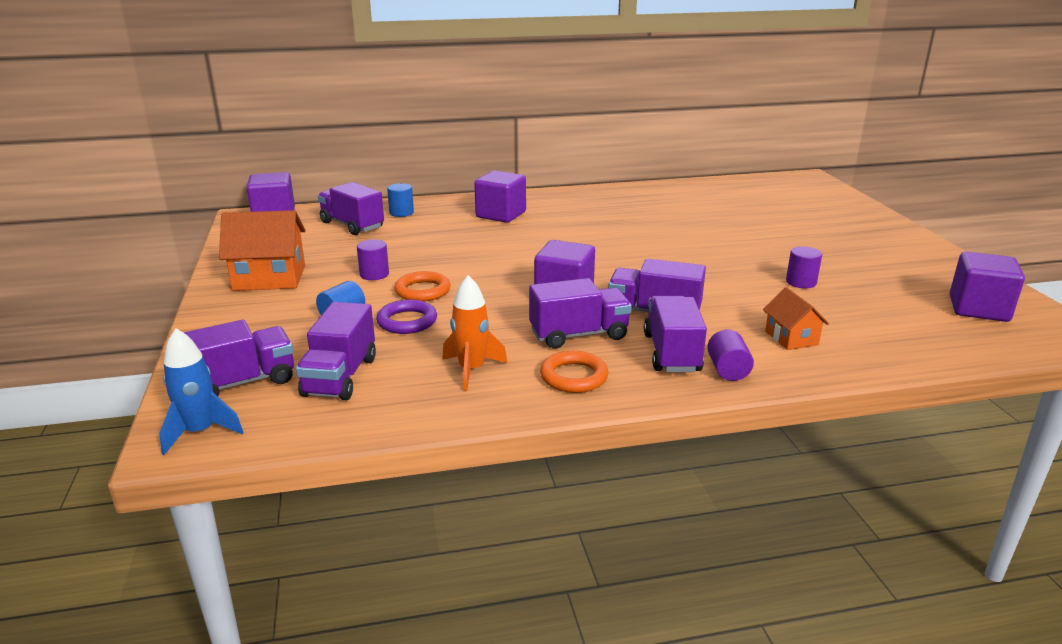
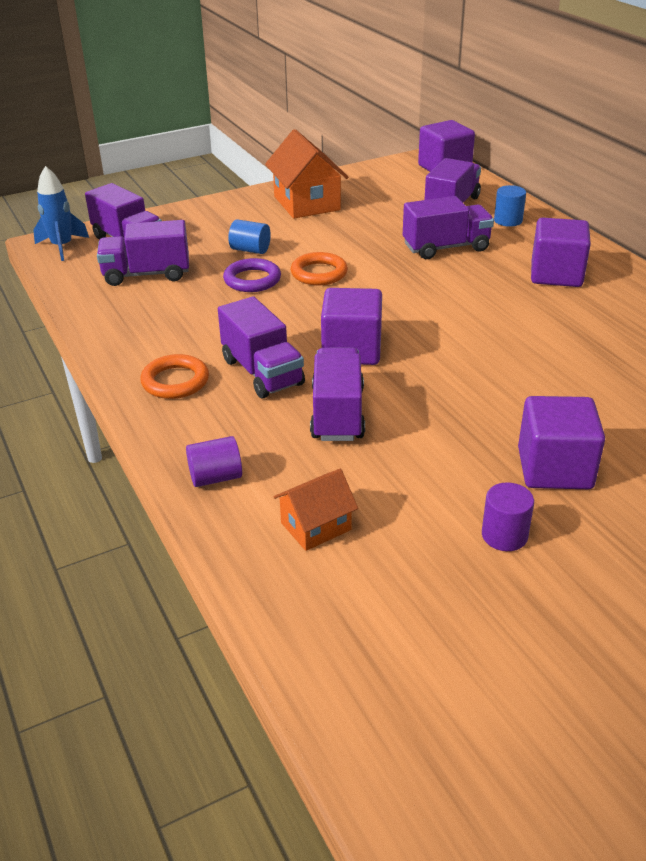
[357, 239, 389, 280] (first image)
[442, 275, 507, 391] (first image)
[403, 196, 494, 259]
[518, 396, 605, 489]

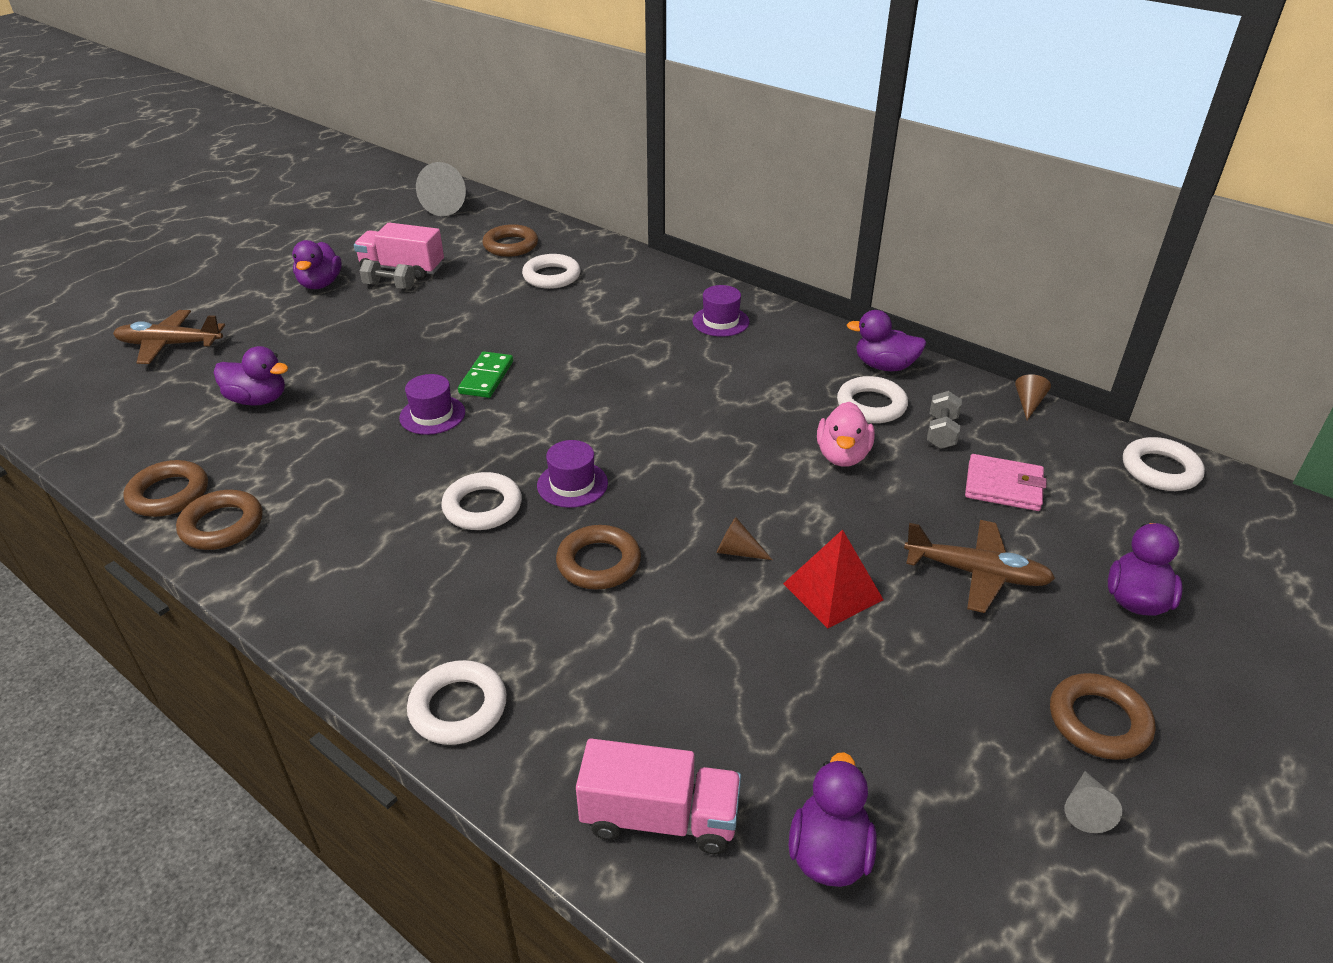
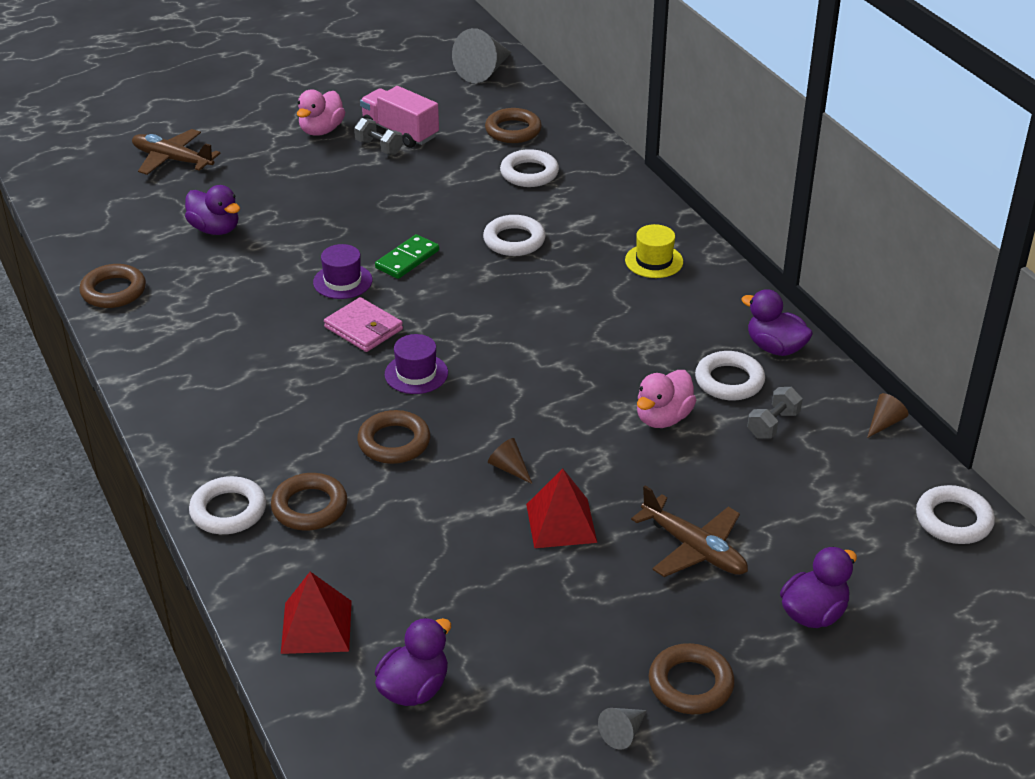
[271, 473, 348, 530]
[297, 90, 345, 136]
[483, 215, 546, 256]
[281, 572, 352, 654]
[625, 224, 683, 278]
[324, 297, 403, 352]

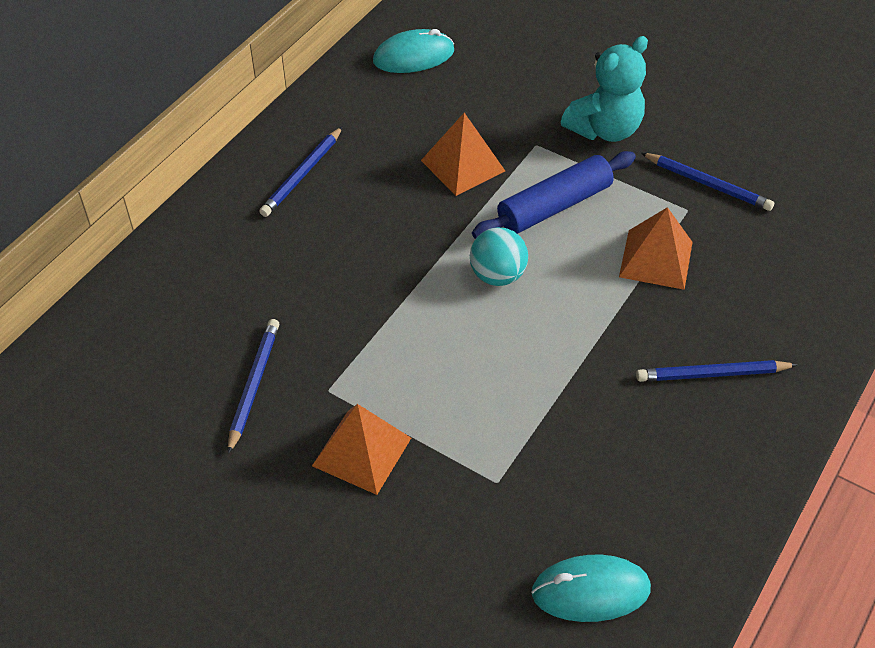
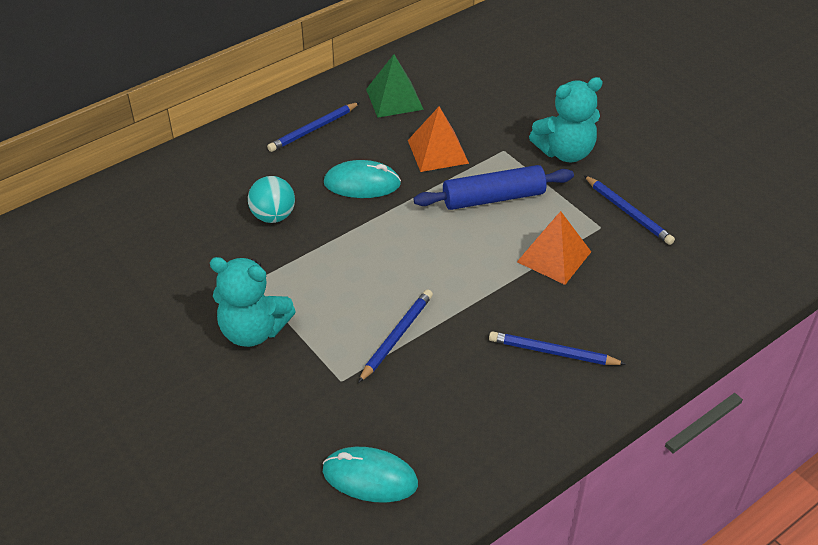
[358, 289, 433, 383]
[210, 257, 296, 347]
[324, 160, 401, 198]
[248, 176, 295, 223]
[366, 55, 424, 118]

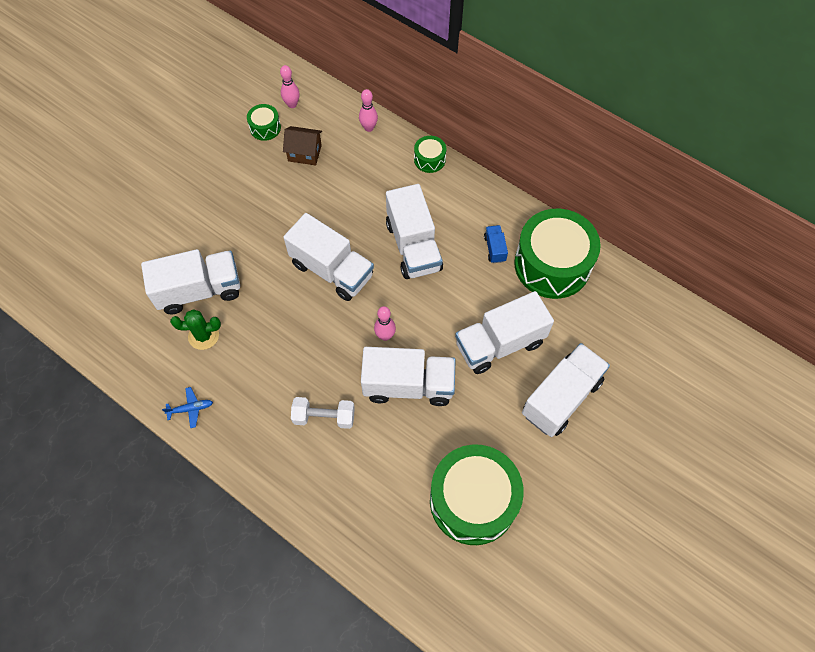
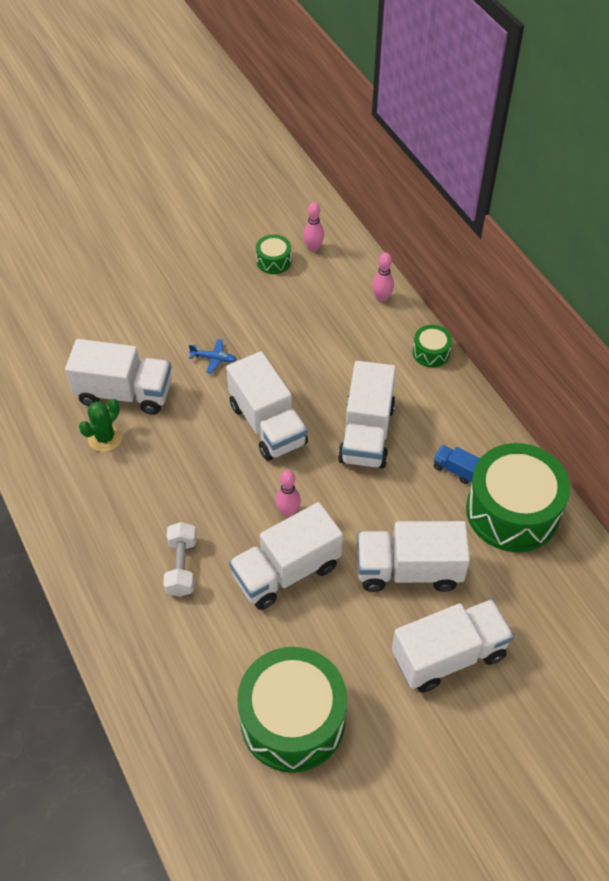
[189, 339, 237, 374]
[79, 399, 122, 452]
[283, 126, 322, 165] (first image)
[163, 522, 196, 597]
[229, 502, 343, 610]
[434, 445, 480, 484]

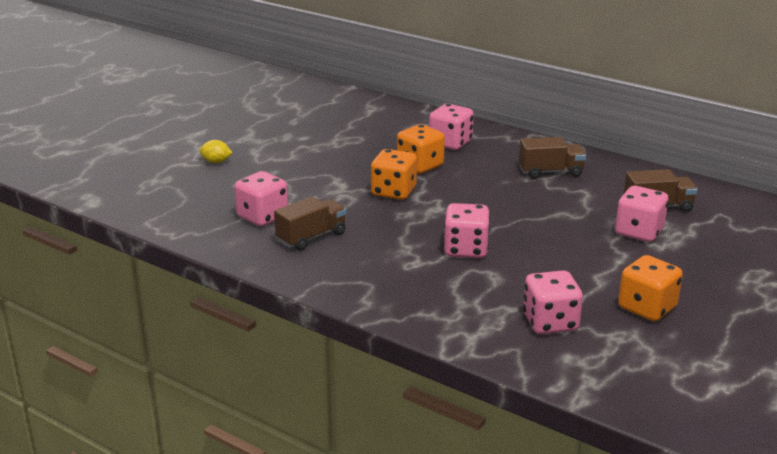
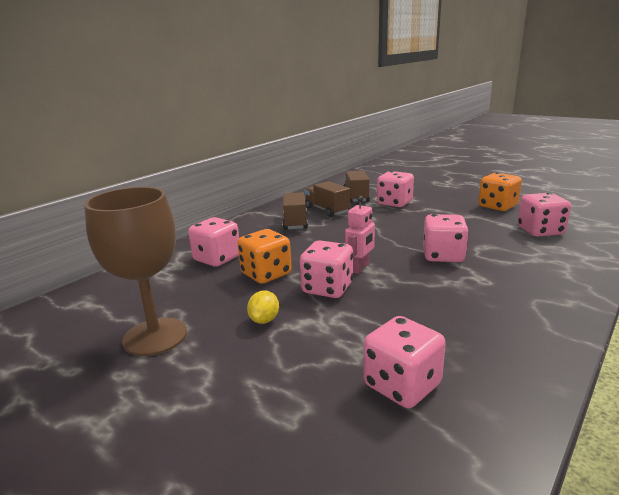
[247, 290, 279, 324]
[305, 181, 350, 217]
[300, 240, 353, 298]
[84, 187, 187, 356]
[345, 196, 375, 274]

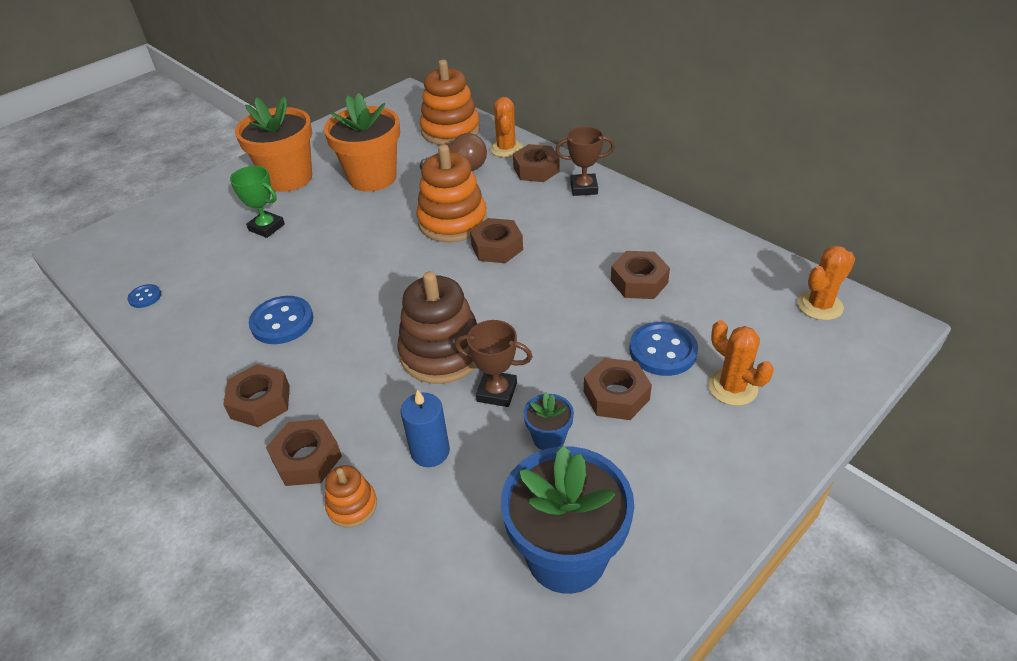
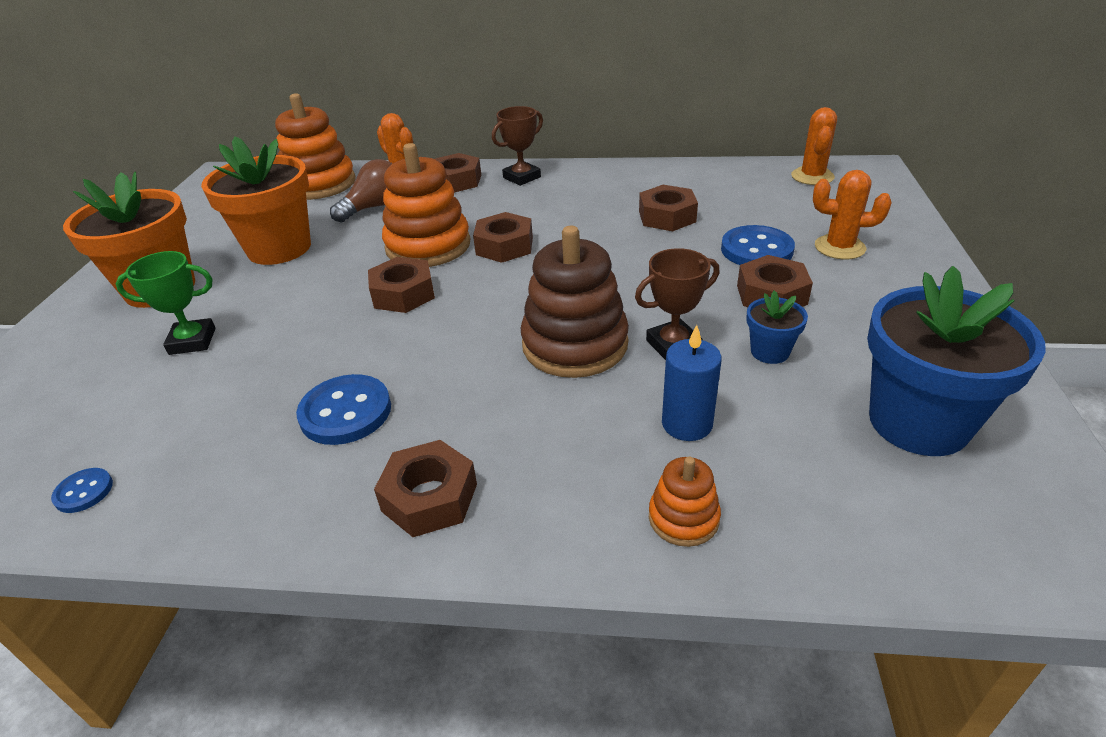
[368, 257, 435, 313]

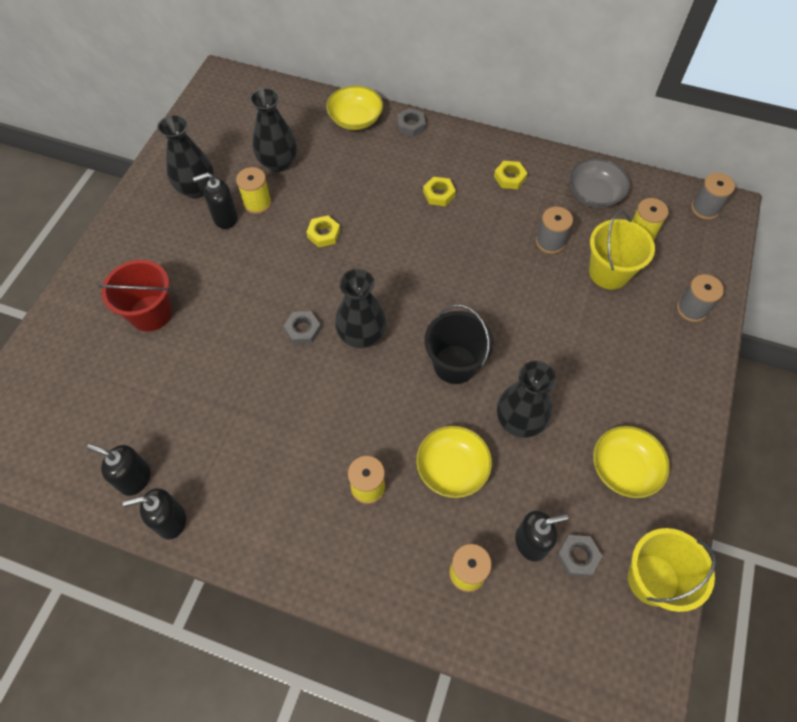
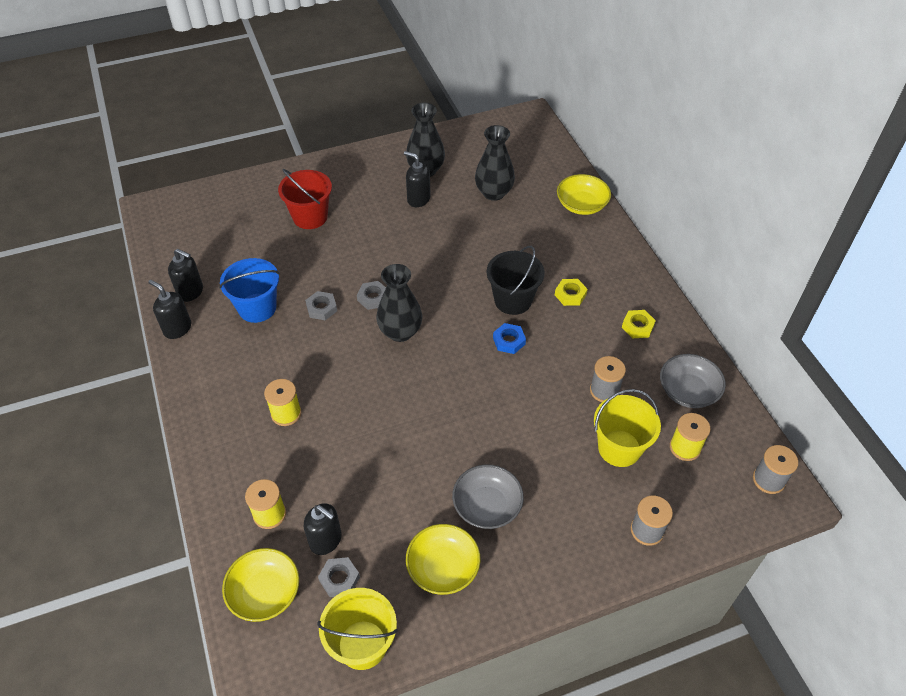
[168, 249, 203, 302]
[236, 167, 272, 214] (first image)
[306, 216, 340, 247] (first image)
[305, 291, 337, 320]
[222, 548, 299, 622]
[487, 246, 545, 315]
[497, 361, 556, 438] (first image)
[219, 258, 280, 323]
[452, 465, 524, 529]
[493, 323, 526, 354]

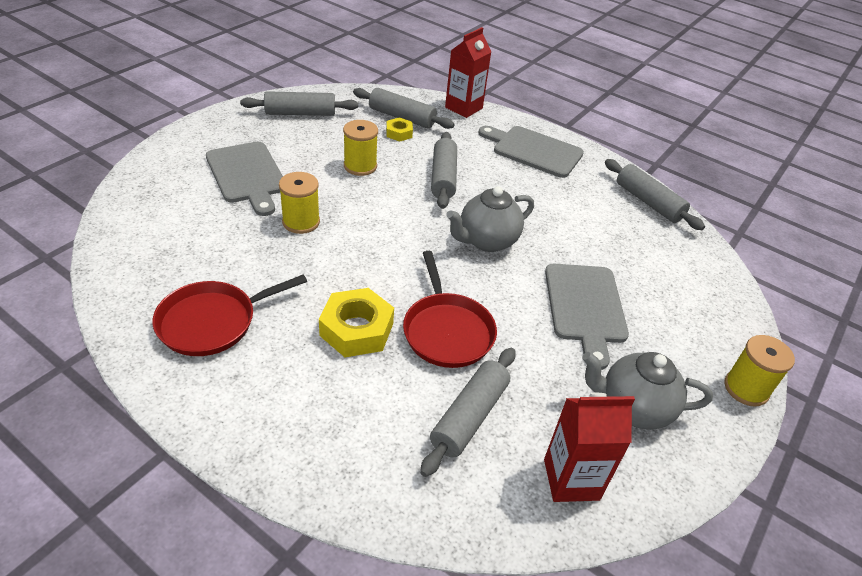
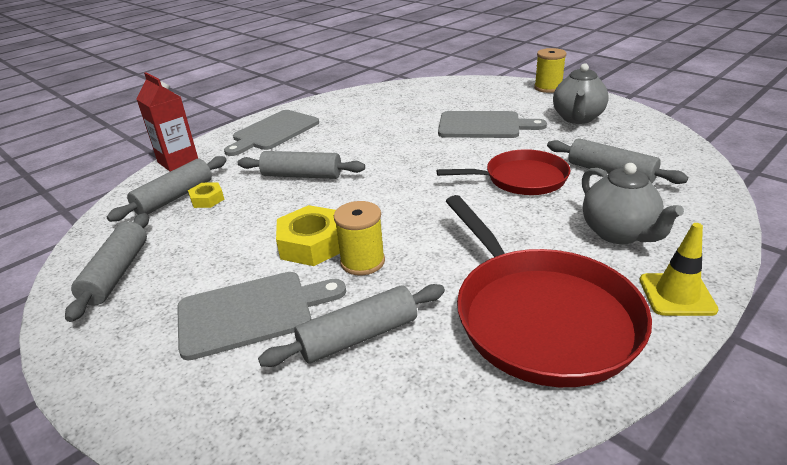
[446, 195, 652, 387]
[276, 205, 340, 266]
[343, 120, 378, 176] (first image)
[582, 163, 684, 244]
[544, 393, 635, 502] (first image)
[258, 284, 445, 367]
[640, 223, 719, 316]

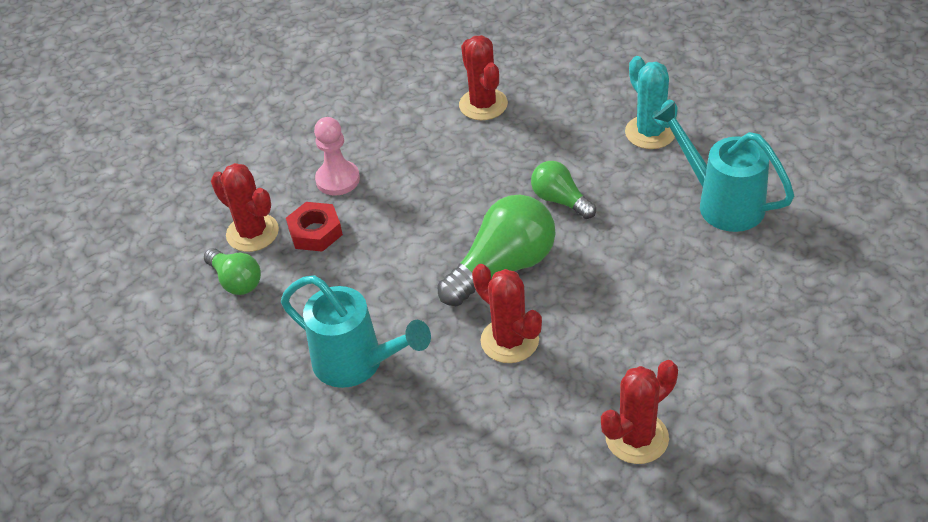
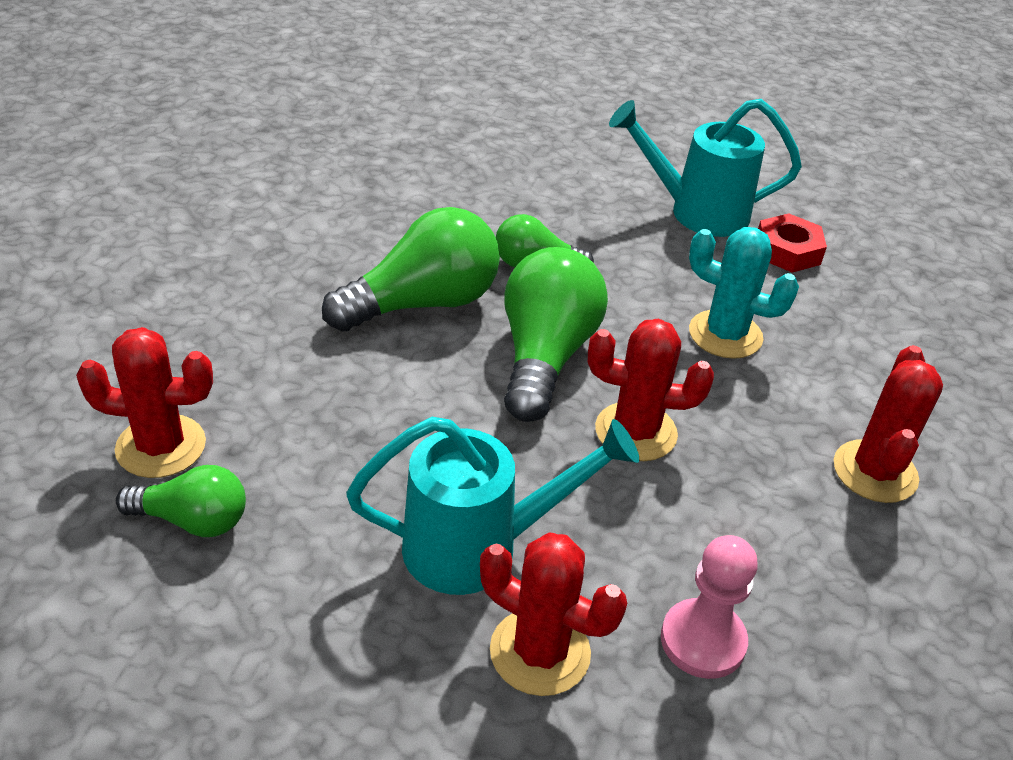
[758, 213, 827, 273]
[661, 535, 758, 679]
[480, 532, 627, 696]
[689, 227, 799, 359]
[322, 207, 500, 332]

